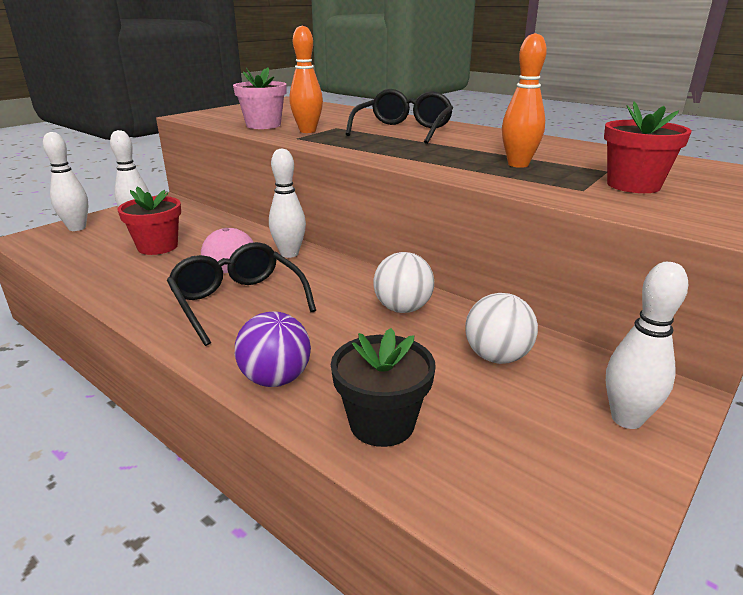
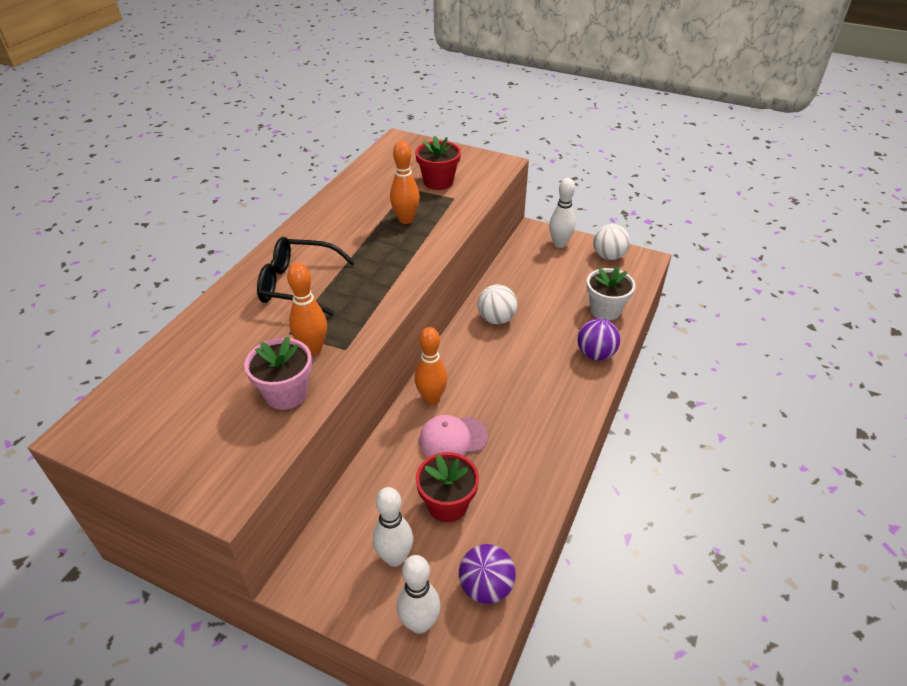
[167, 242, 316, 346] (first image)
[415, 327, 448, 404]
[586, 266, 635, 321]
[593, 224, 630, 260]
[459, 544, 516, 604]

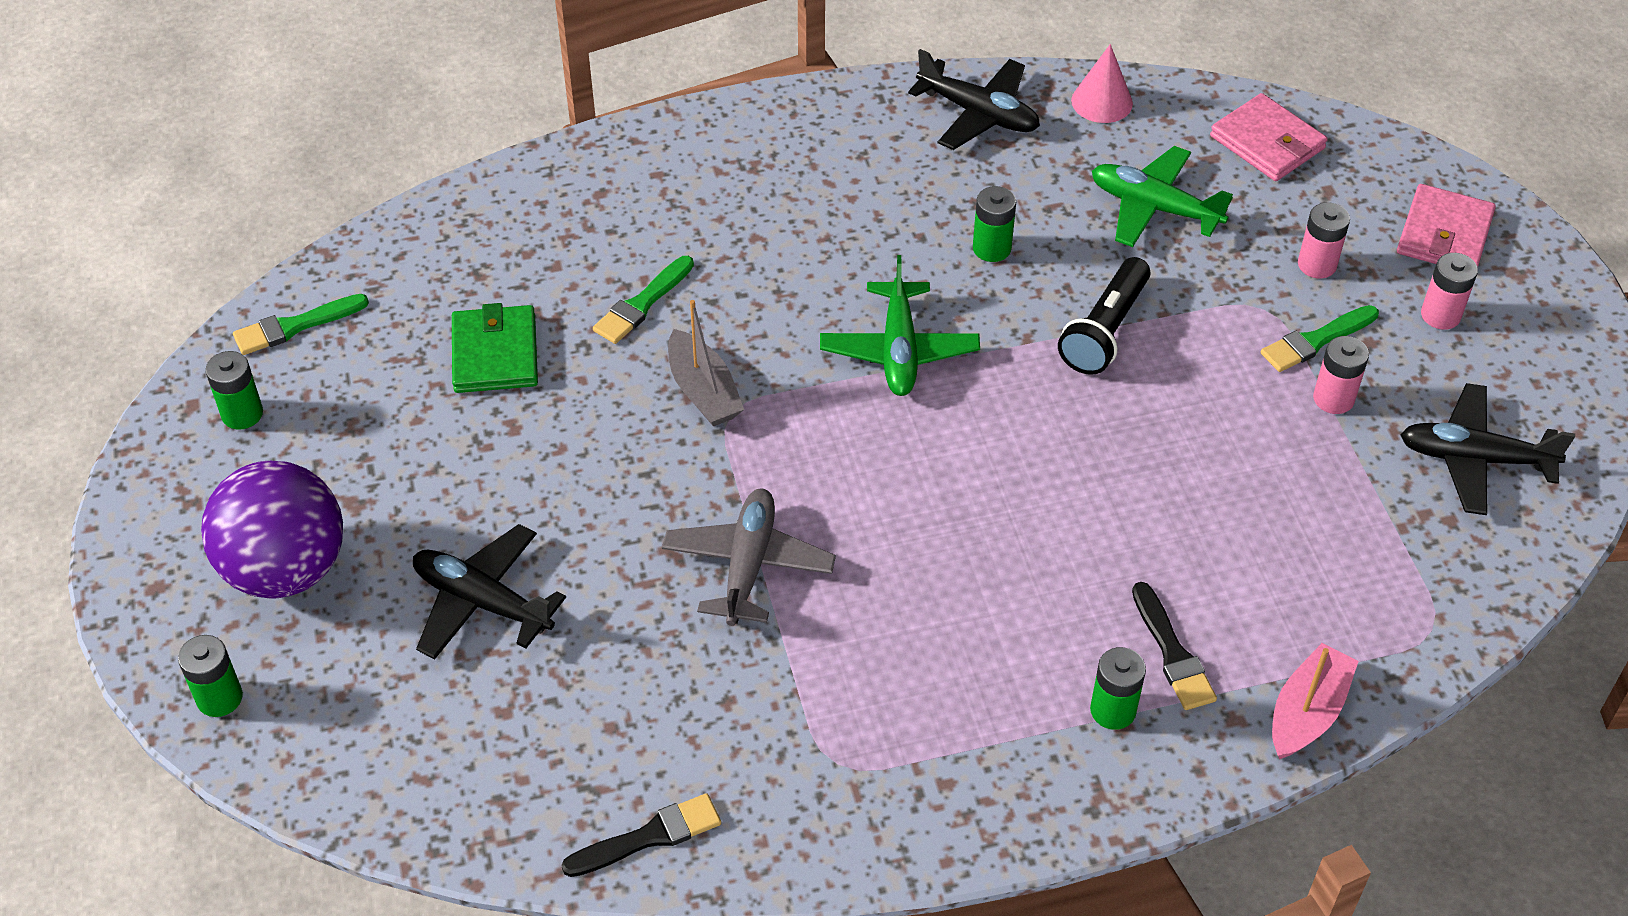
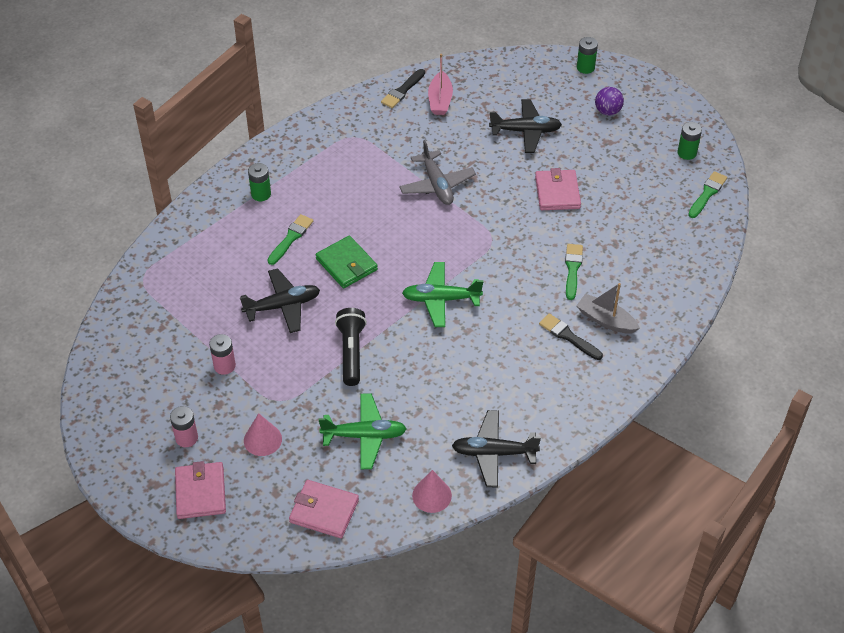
[595, 87, 624, 116]
[316, 236, 378, 288]
[576, 283, 640, 334]
[402, 262, 483, 327]
[973, 186, 1016, 262] (first image)
[539, 314, 603, 360]
[268, 214, 313, 265]
[428, 54, 453, 115]
[244, 413, 282, 456]
[240, 268, 320, 333]
[535, 168, 581, 210]

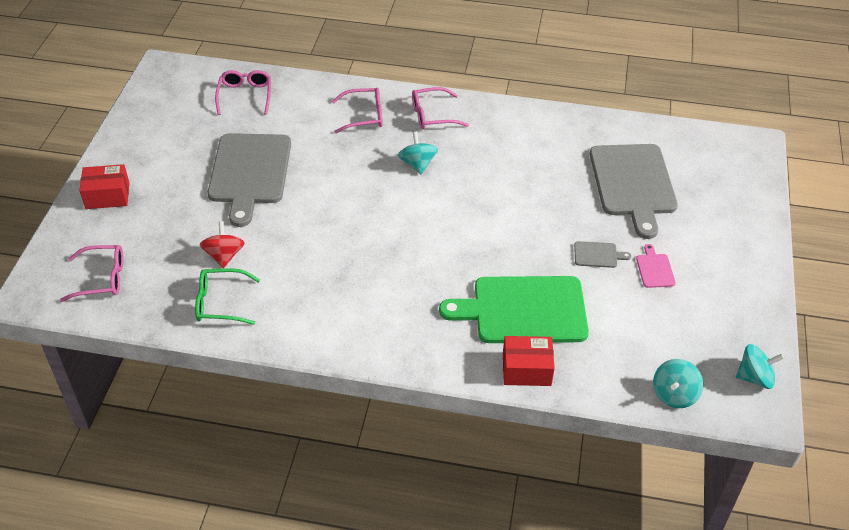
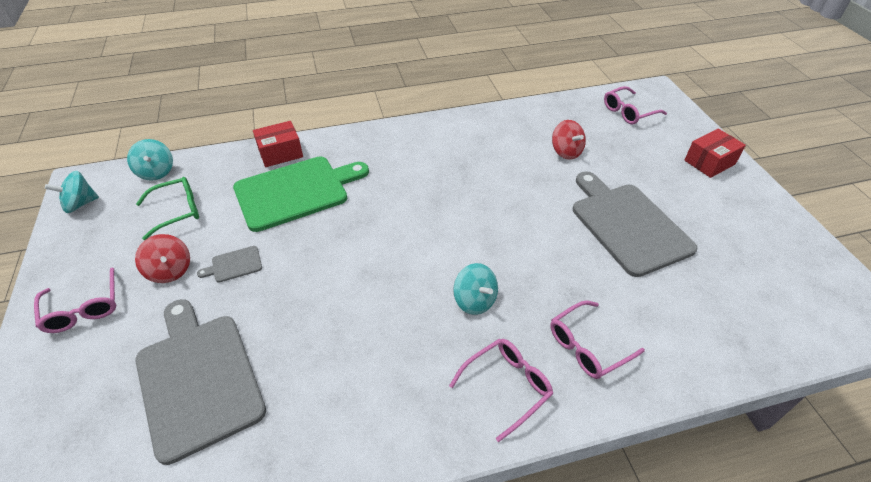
[136, 177, 199, 240]
[34, 267, 116, 333]
[135, 234, 190, 283]
[127, 139, 173, 181]

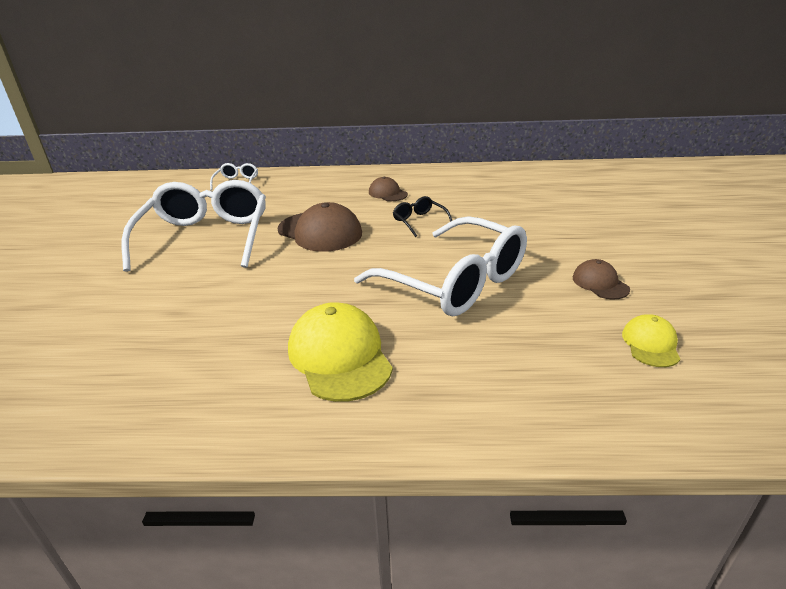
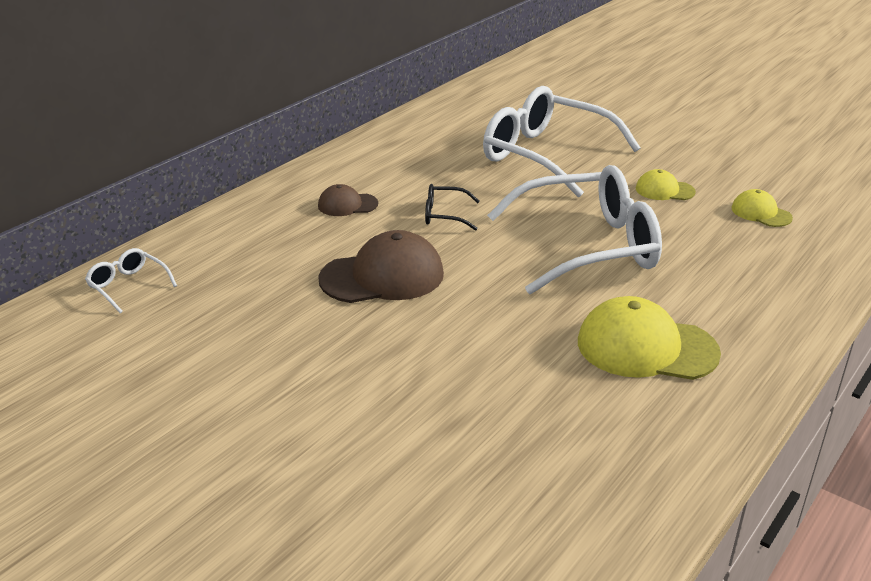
[483, 86, 641, 198]
[636, 169, 696, 200]

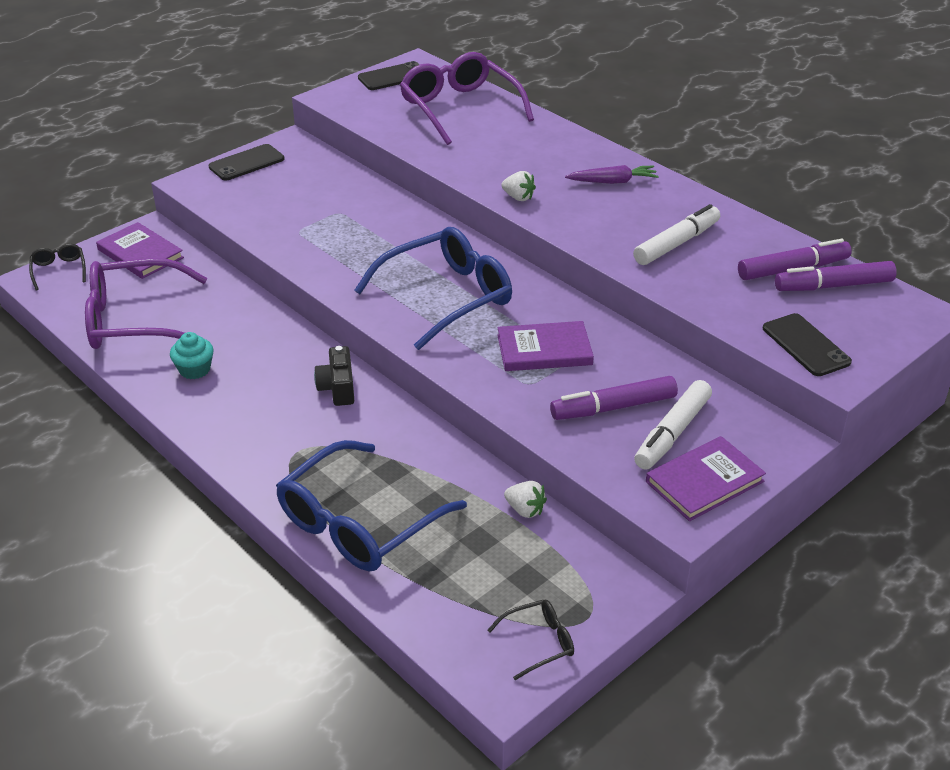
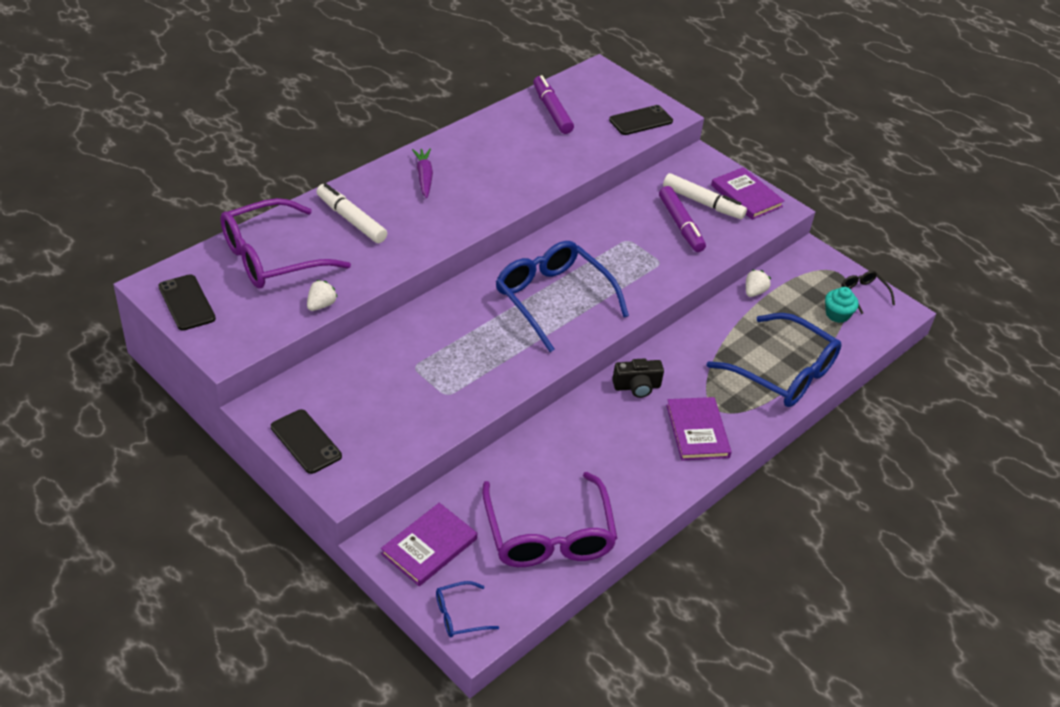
[436, 581, 499, 637]
[825, 287, 859, 323]
[666, 397, 731, 460]
[307, 280, 338, 311]
[316, 183, 387, 243]
[775, 261, 897, 291] (first image)

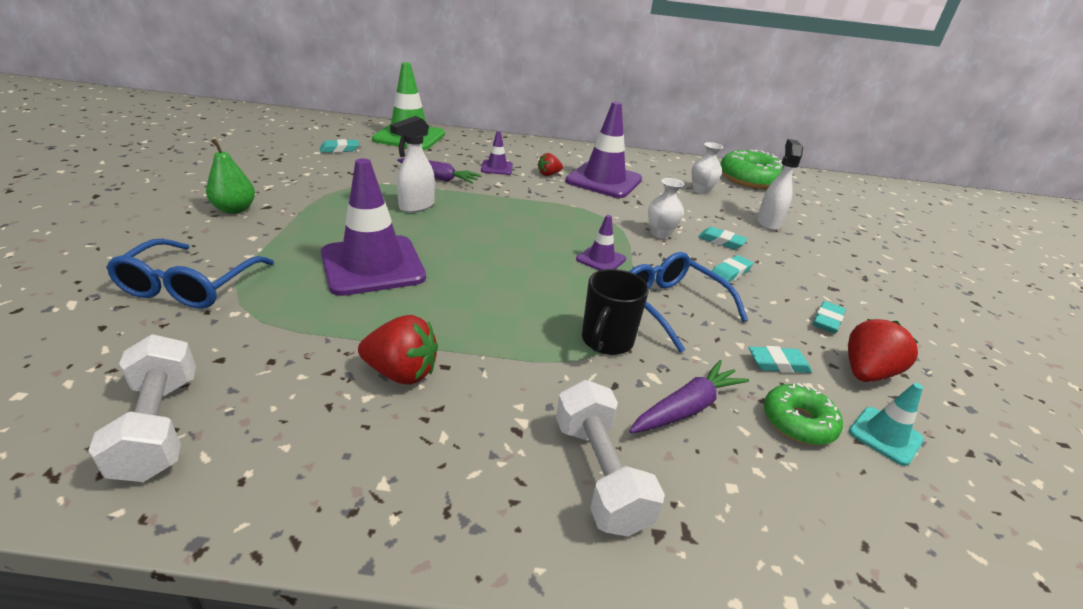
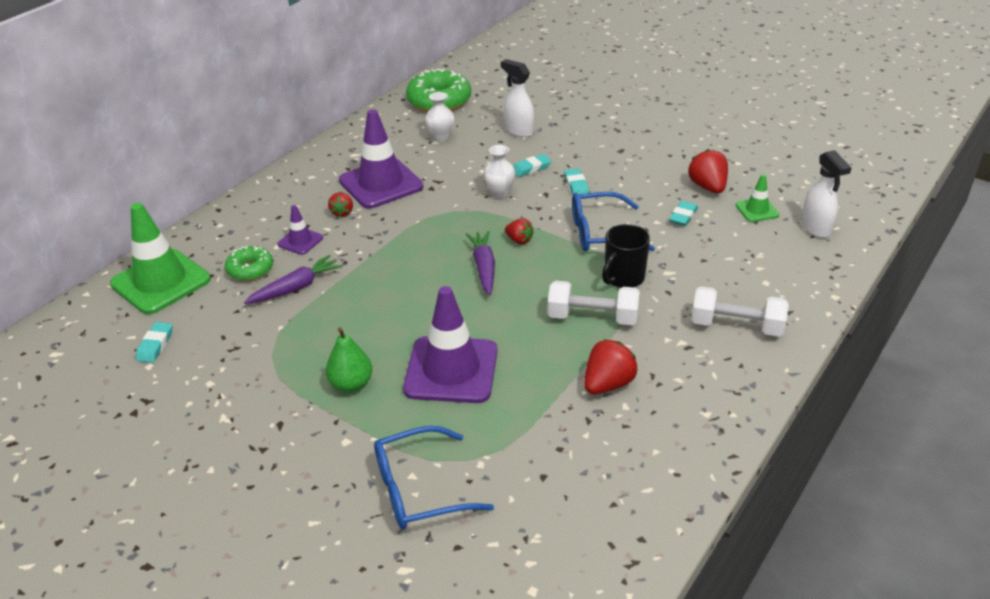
[548, 281, 640, 325]
[374, 426, 494, 530]
[326, 327, 372, 392]
[801, 150, 852, 238]
[505, 218, 534, 244]
[602, 224, 650, 288]
[466, 231, 495, 295]
[225, 246, 273, 281]
[813, 301, 845, 333] (first image)
[736, 174, 779, 222]

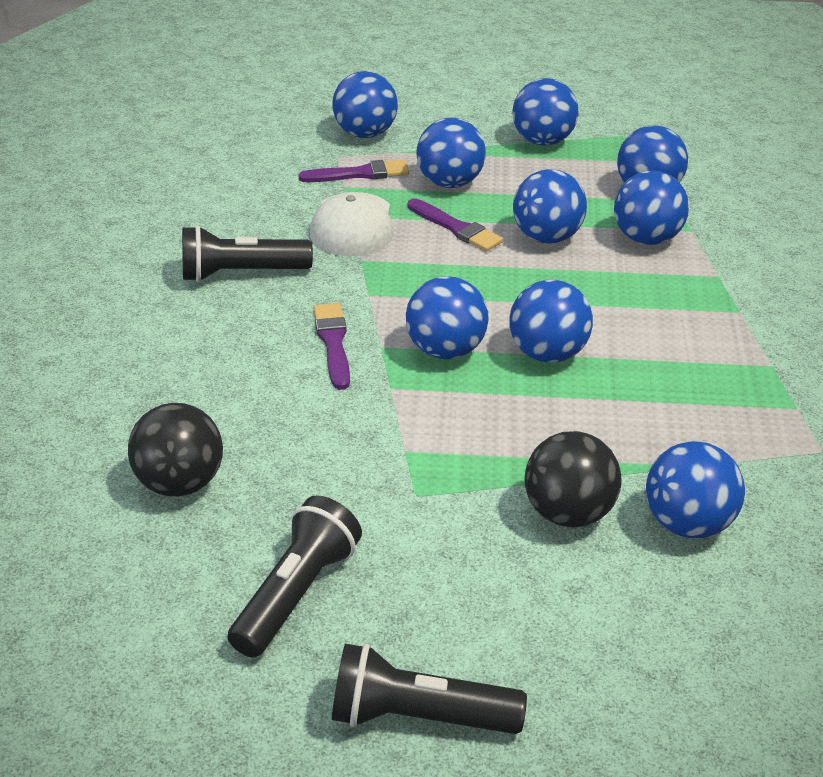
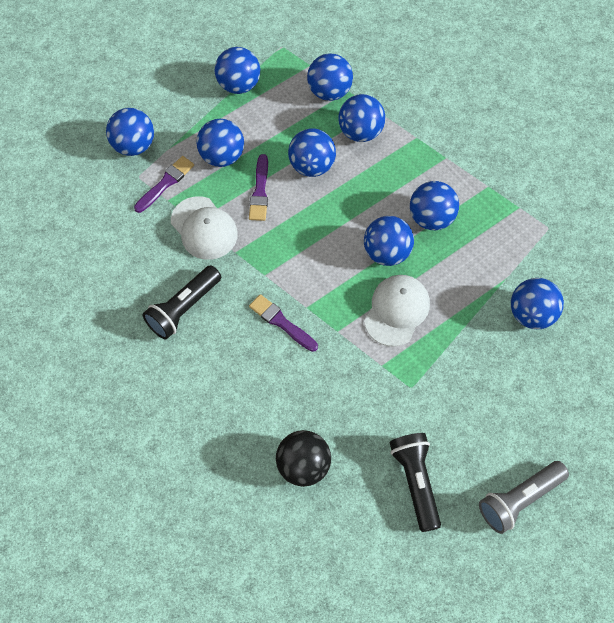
[479, 461, 569, 534]
[410, 181, 459, 230]
[249, 154, 268, 221]
[525, 431, 622, 527] (first image)
[364, 275, 430, 347]

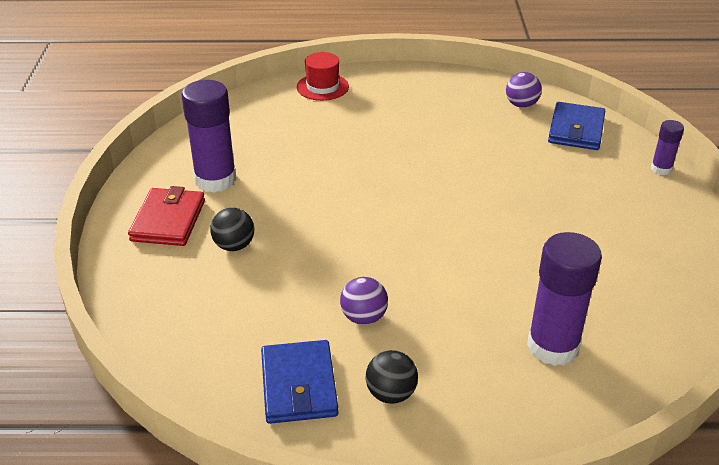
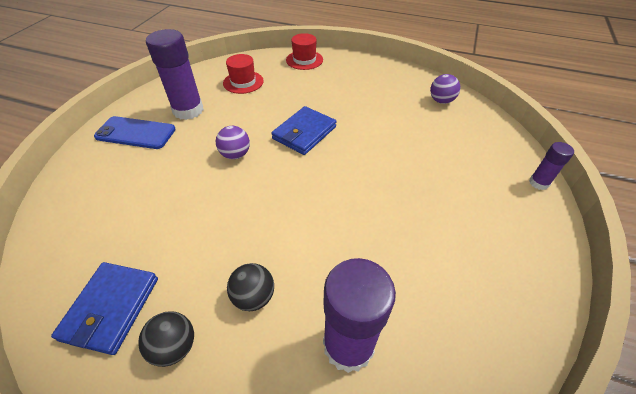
[94, 116, 176, 149]
[227, 263, 274, 311]
[216, 126, 250, 159]
[271, 106, 337, 155]
[223, 54, 264, 94]

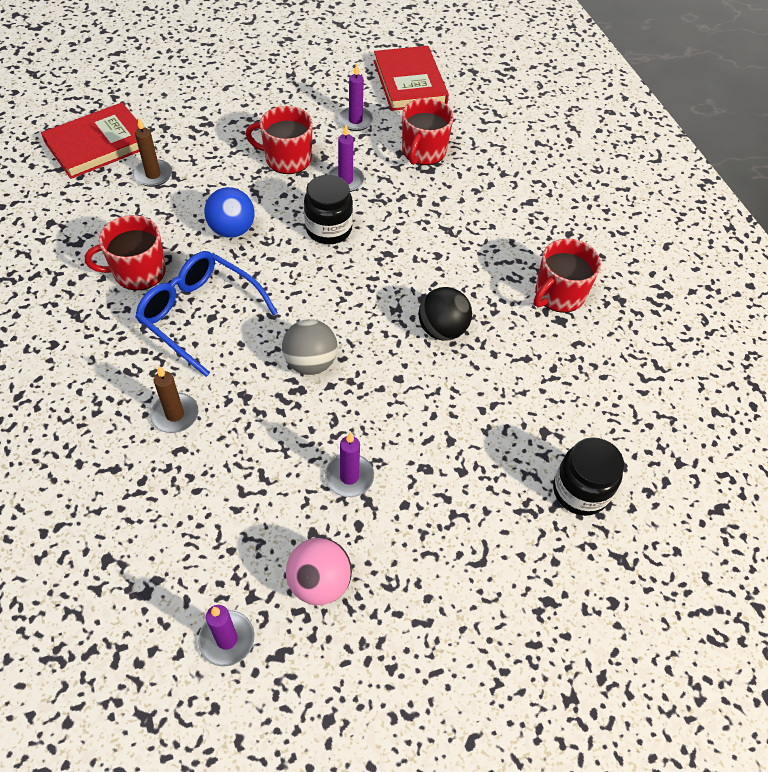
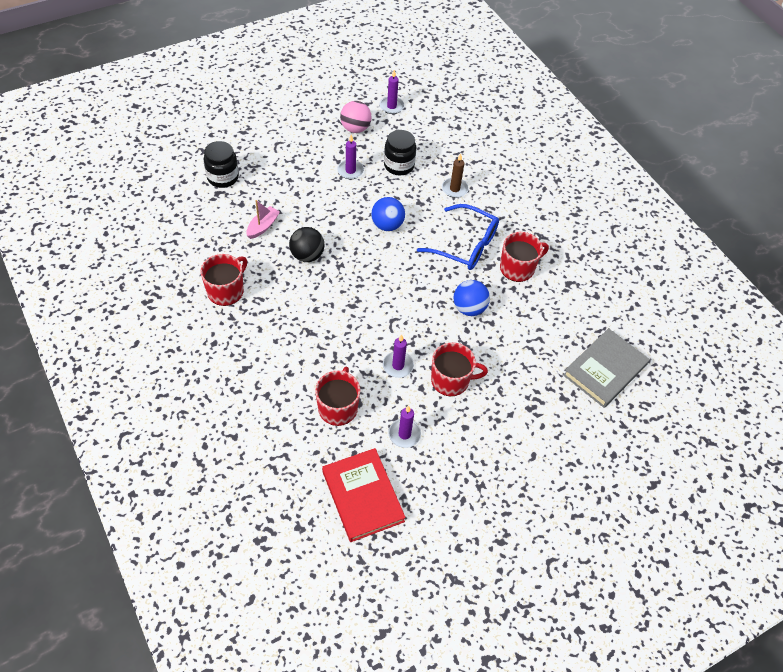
[563, 328, 650, 408]
[133, 118, 172, 187] (first image)
[371, 197, 405, 231]
[384, 130, 416, 175]
[246, 200, 280, 239]

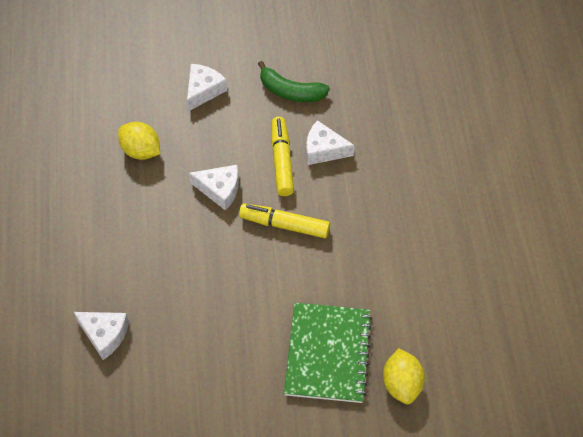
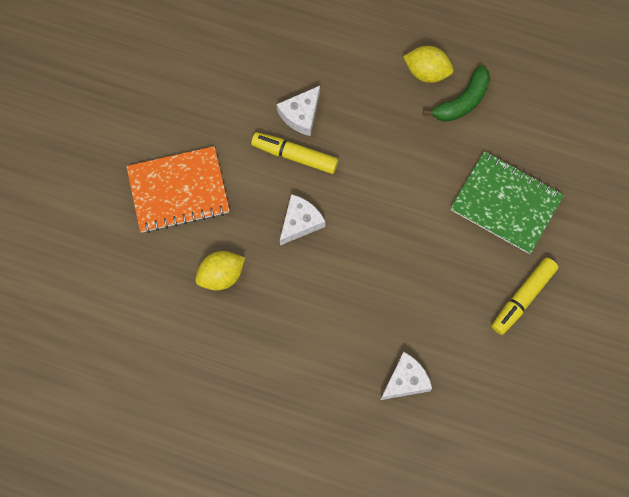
[126, 146, 230, 233]
[492, 257, 558, 335]
[423, 65, 490, 122]
[403, 46, 454, 83]

